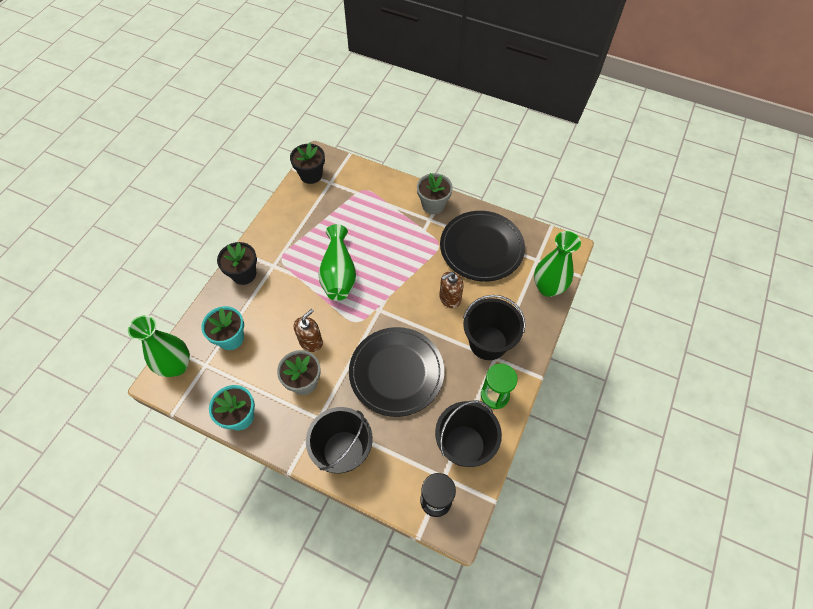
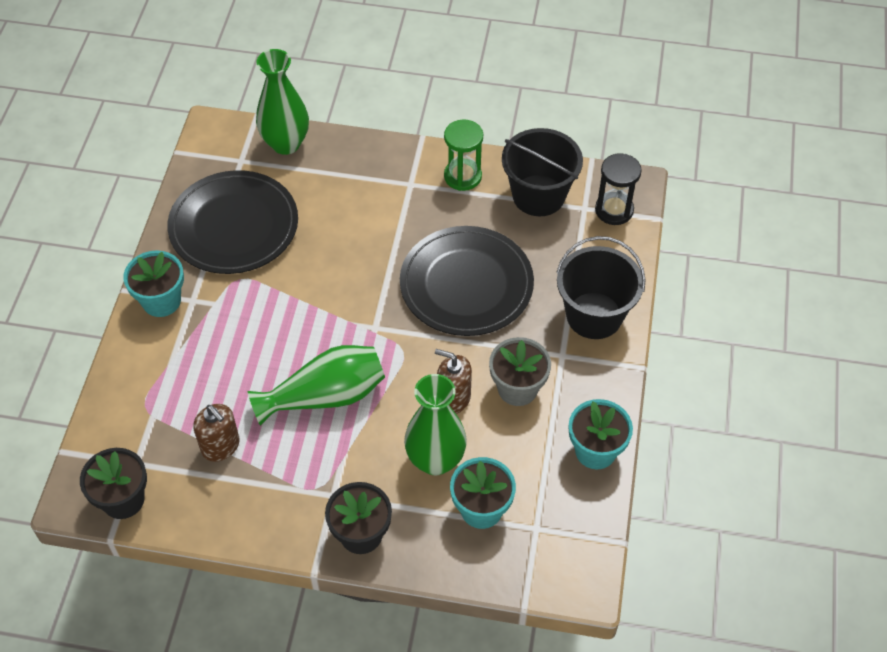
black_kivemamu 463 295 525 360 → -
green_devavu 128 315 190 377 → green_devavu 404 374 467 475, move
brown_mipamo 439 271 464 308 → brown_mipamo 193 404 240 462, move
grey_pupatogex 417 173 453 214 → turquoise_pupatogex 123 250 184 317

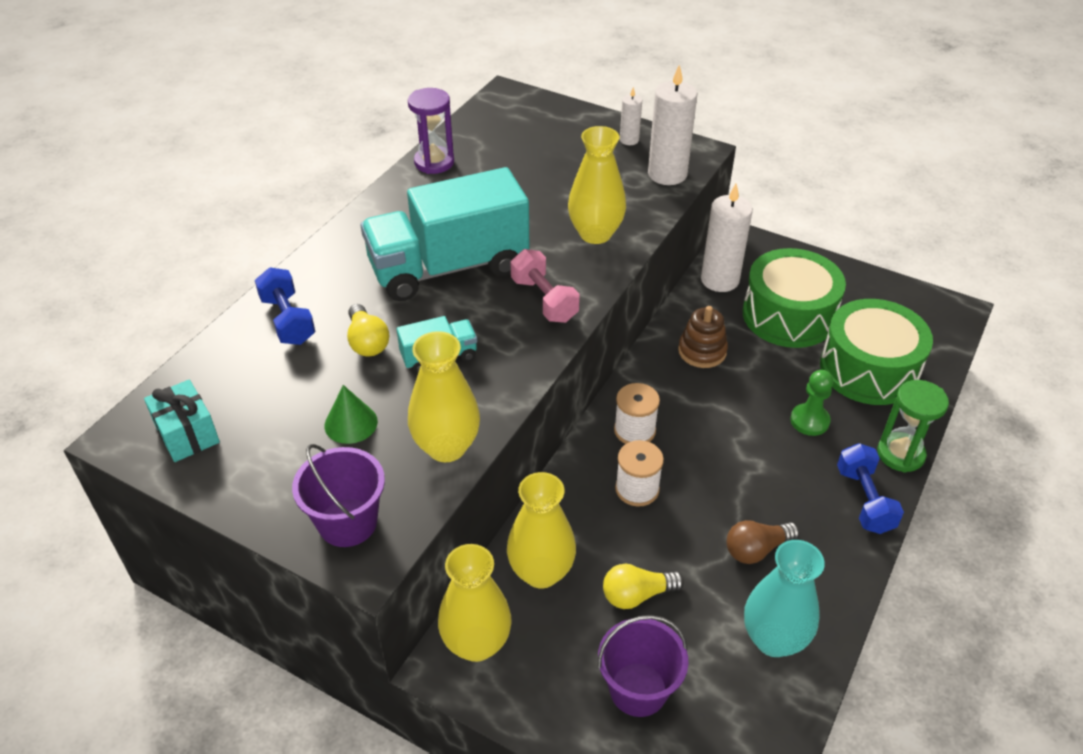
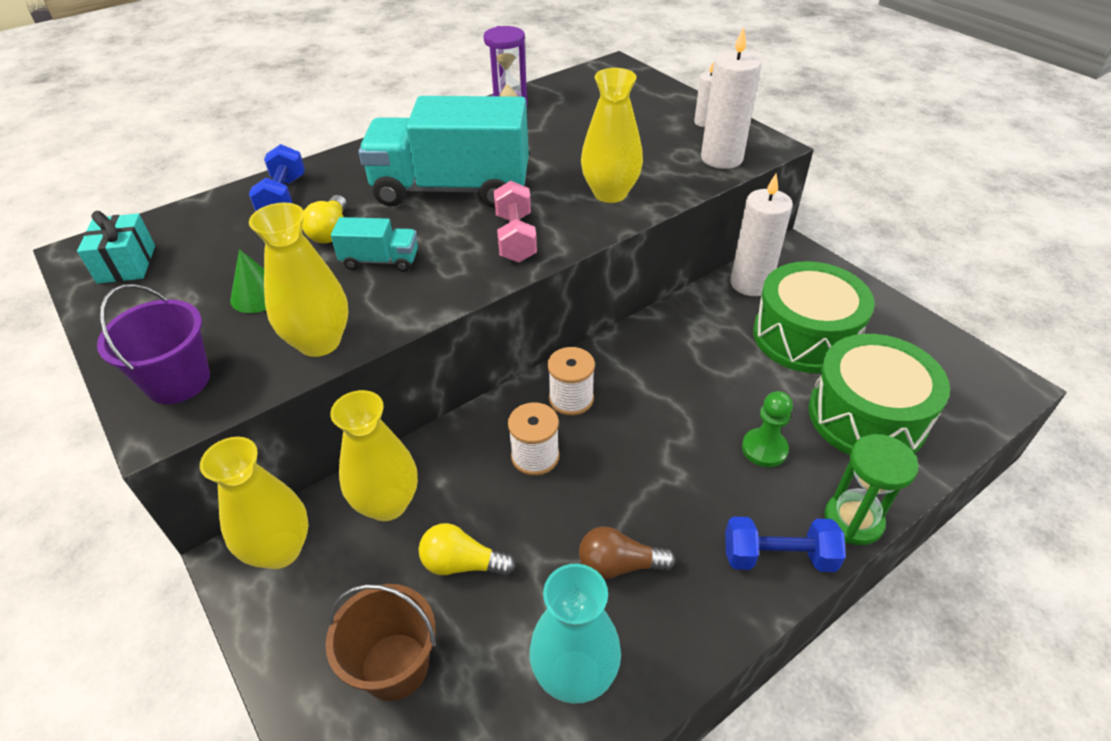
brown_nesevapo 678 306 728 368 → -
purple_kivemamu 598 615 688 717 → brown_kivemamu 326 584 436 701
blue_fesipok 837 443 904 534 → blue_fesipok 725 517 846 572, 75 degrees clockwise

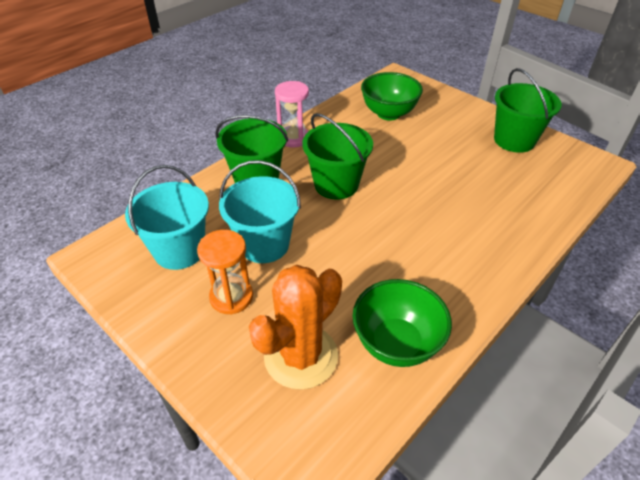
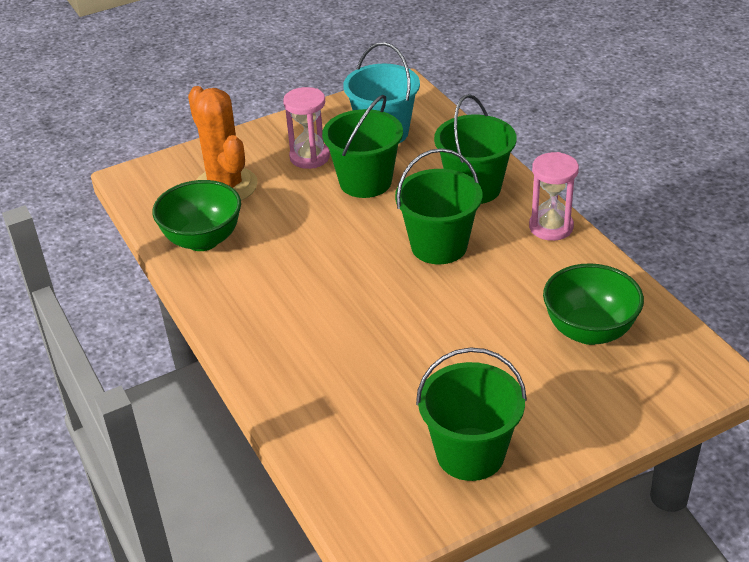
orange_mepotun 197 230 253 315 → pink_mepotun 283 87 330 169
turquoise_kivemamu 219 160 301 263 → green_kivemamu 322 95 403 198

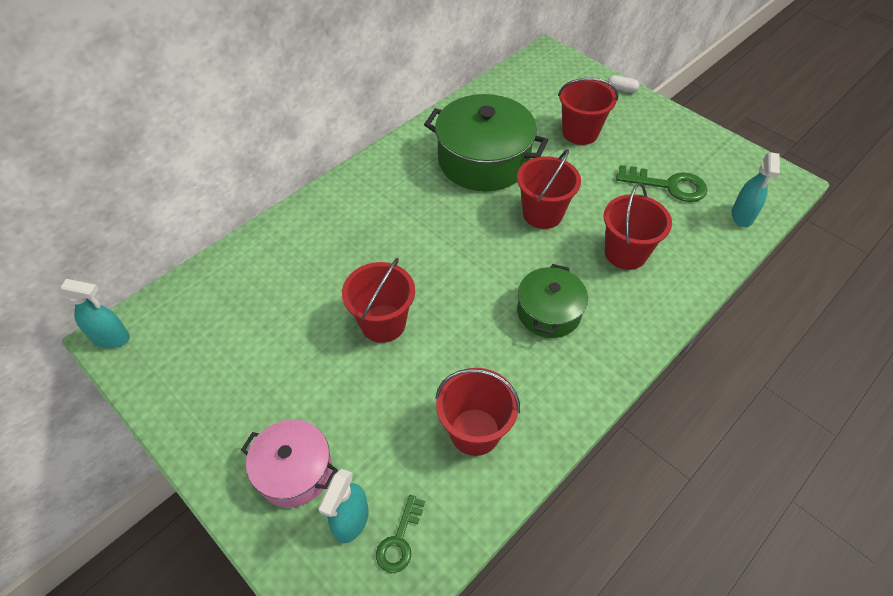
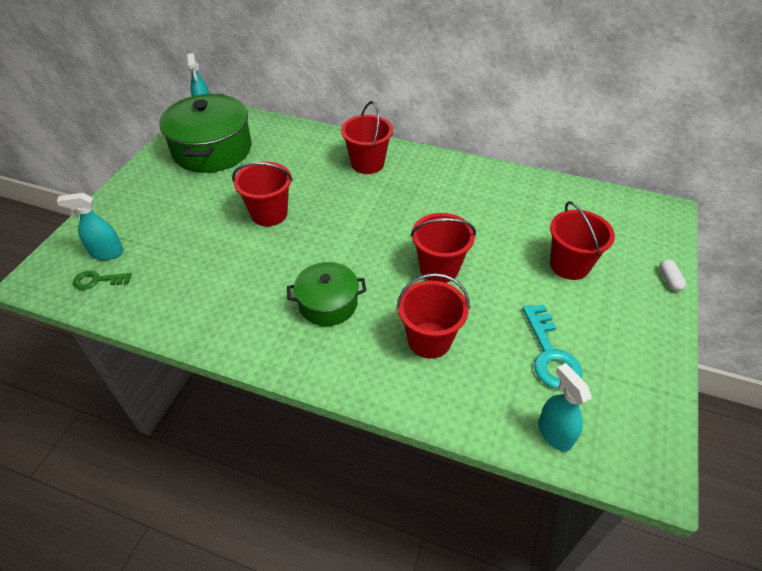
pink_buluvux 241 419 338 507 → -
green_buluvux 424 94 548 191 → green_buluvux 159 94 251 173, move
red_kivemamu 435 368 520 456 → red_kivemamu 341 101 393 174, move
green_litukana 616 165 707 202 → turquoise_litukana 523 304 582 389
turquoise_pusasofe 732 152 780 227 → turquoise_pusasofe 538 363 592 452, 75 degrees clockwise

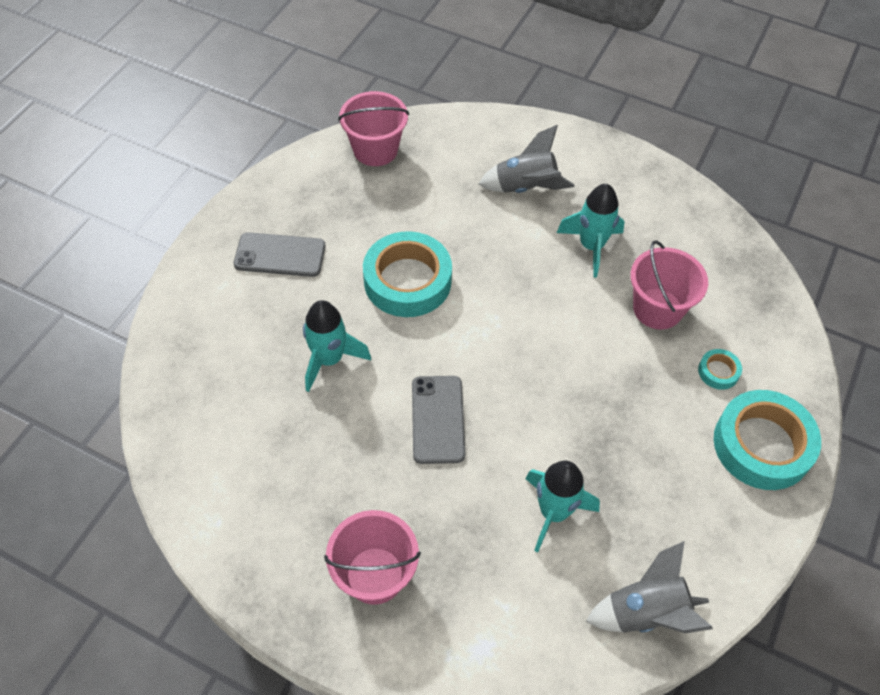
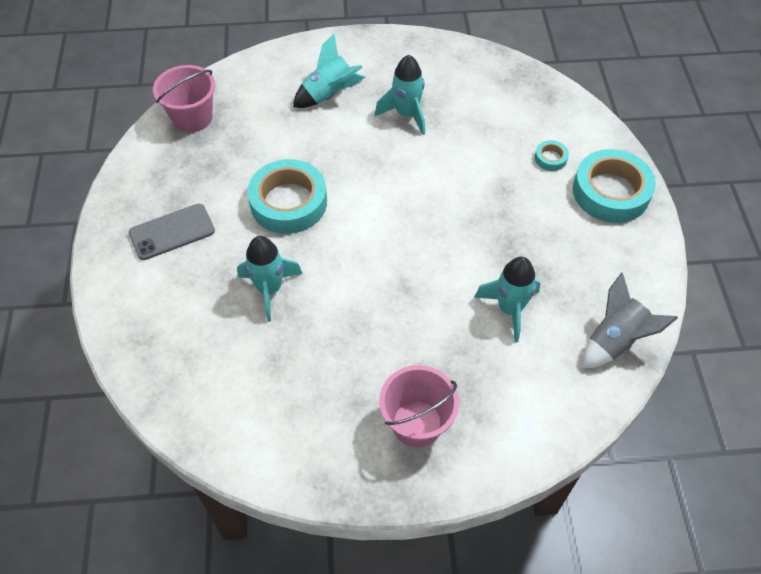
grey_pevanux 412 376 465 464 → -
pink_kivemamu 630 241 708 330 → -
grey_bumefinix 479 125 575 193 → turquoise_bumefinix 293 33 366 108

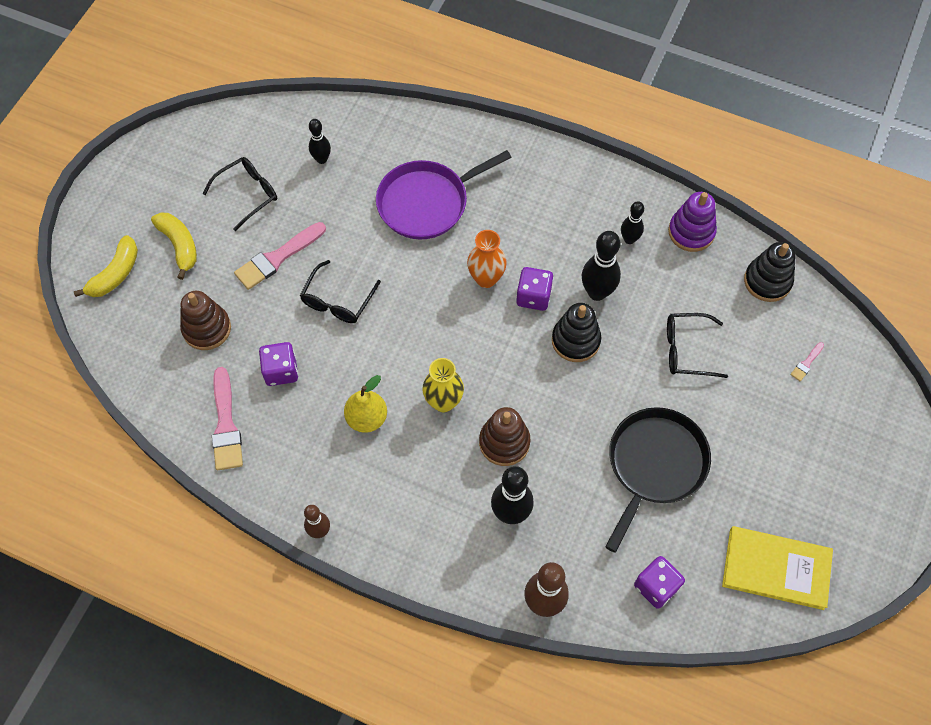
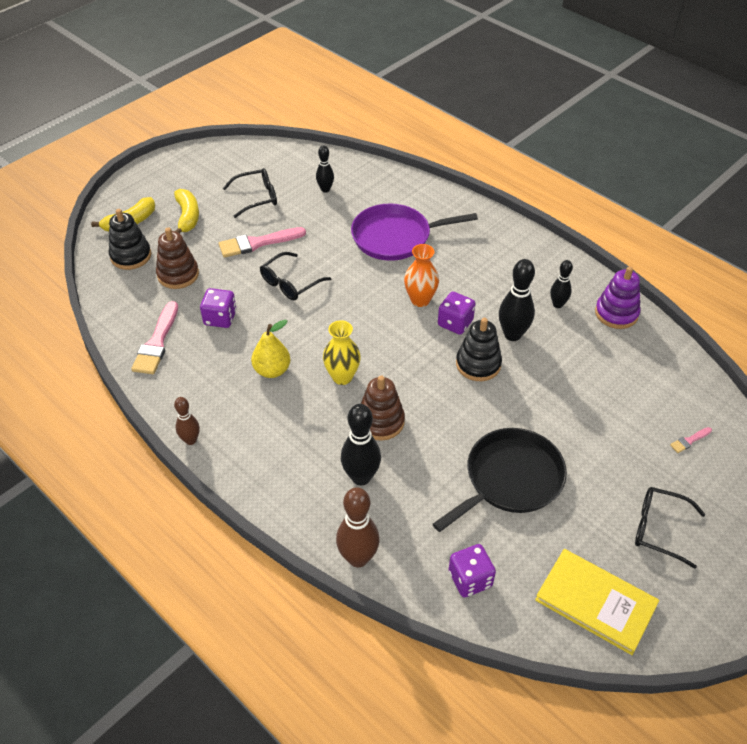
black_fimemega 667 313 728 378 → black_fimemega 635 487 705 569, move
black_nesevapo 744 242 796 302 → black_nesevapo 109 209 151 270, move

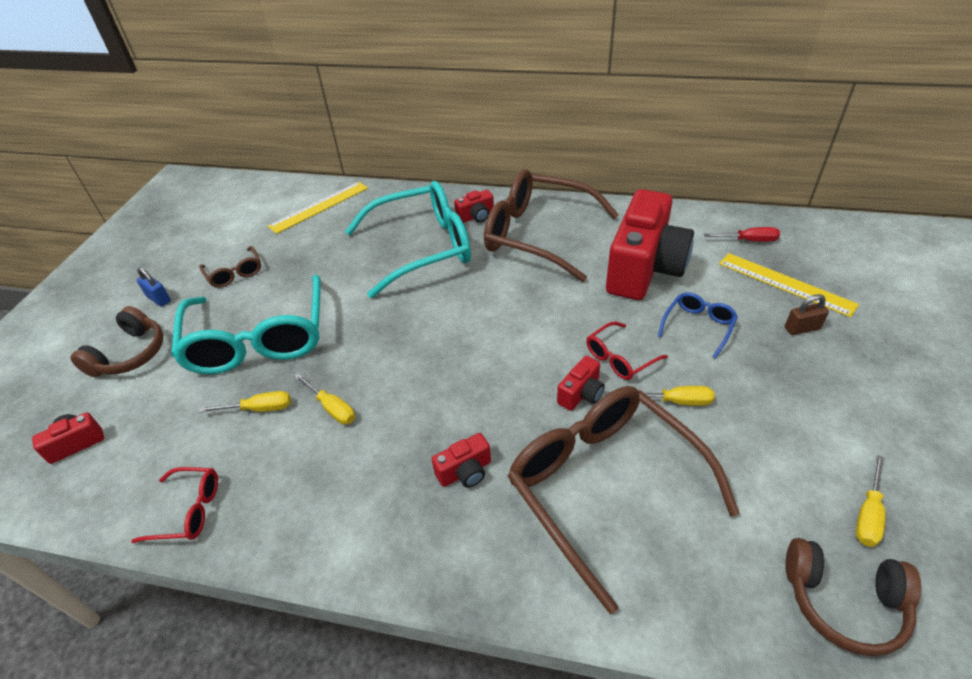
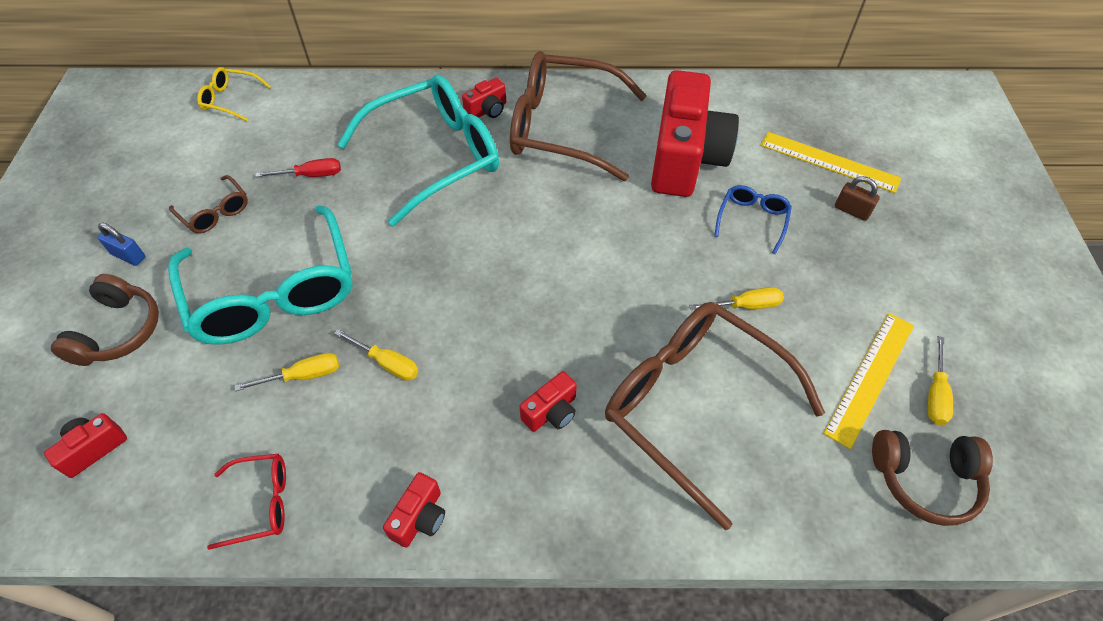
red_fimemega 587 321 668 380 → -
- → yellow_fimemega 197 67 271 121
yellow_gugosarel 268 181 368 234 → yellow_gugosarel 823 313 914 449, move
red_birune 557 356 605 411 → red_birune 383 472 445 547, move
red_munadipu 704 227 780 242 → red_munadipu 255 158 341 177, move
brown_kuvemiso 785 294 829 335 → brown_kuvemiso 835 176 880 221, 60 degrees clockwise

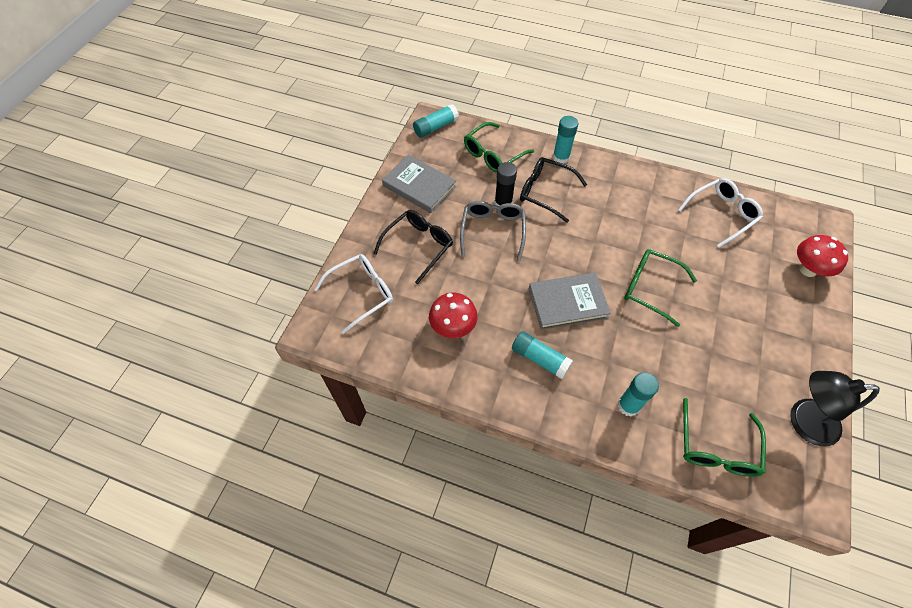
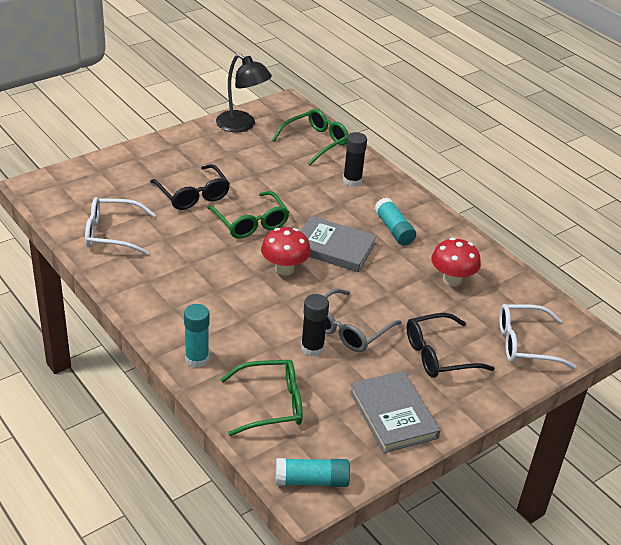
black_fimemega 520 157 587 223 → black_fimemega 150 164 230 210, move
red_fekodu 797 235 848 277 → red_fekodu 261 227 311 275, move
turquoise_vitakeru 618 372 659 416 → black_vitakeru 343 132 367 186

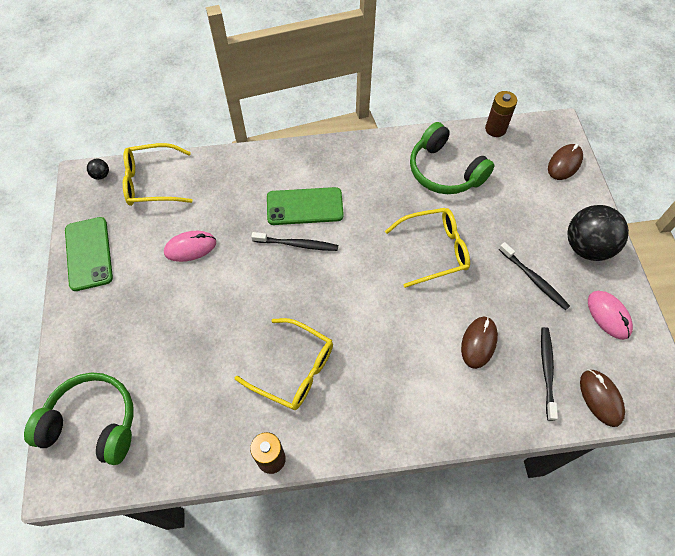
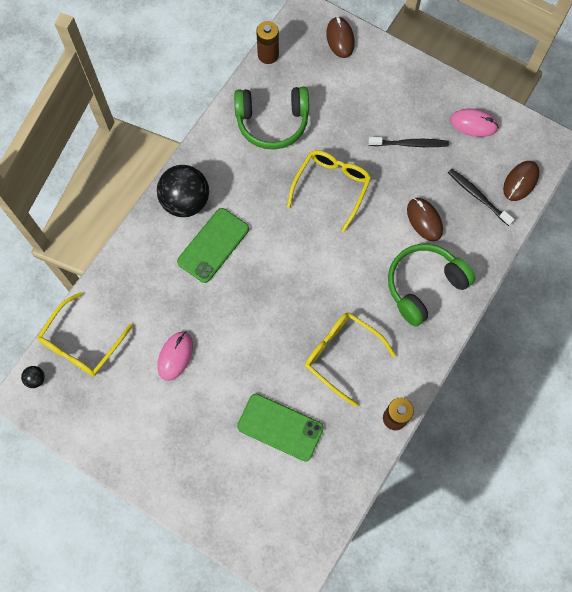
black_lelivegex 251 232 338 251 → -
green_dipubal 24 372 134 465 → green_dipubal 388 244 475 327, move
green_pevanux 65 217 113 291 → green_pevanux 237 394 324 461, move
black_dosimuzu 568 205 629 261 → black_dosimuzu 157 165 209 217, move
yellow_fimemega 234 318 333 410 → yellow_fimemega 305 312 396 407, 120 degrees counterclockwise
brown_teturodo 580 369 625 427 → brown_teturodo 503 161 540 201, 75 degrees counterclockwise

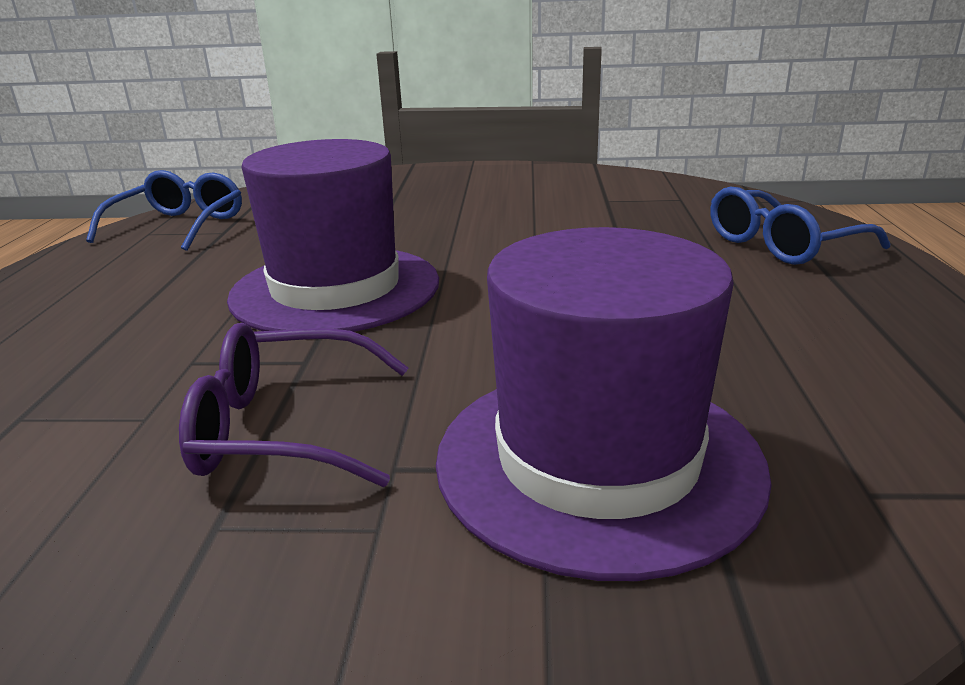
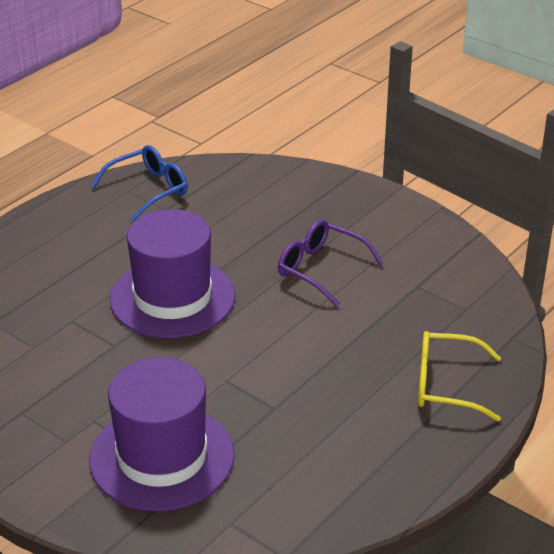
purple_fimemega 179 323 408 487 → purple_fimemega 278 219 384 307, move
blue_fimemega 710 186 890 265 → yellow_fimemega 418 331 501 421

